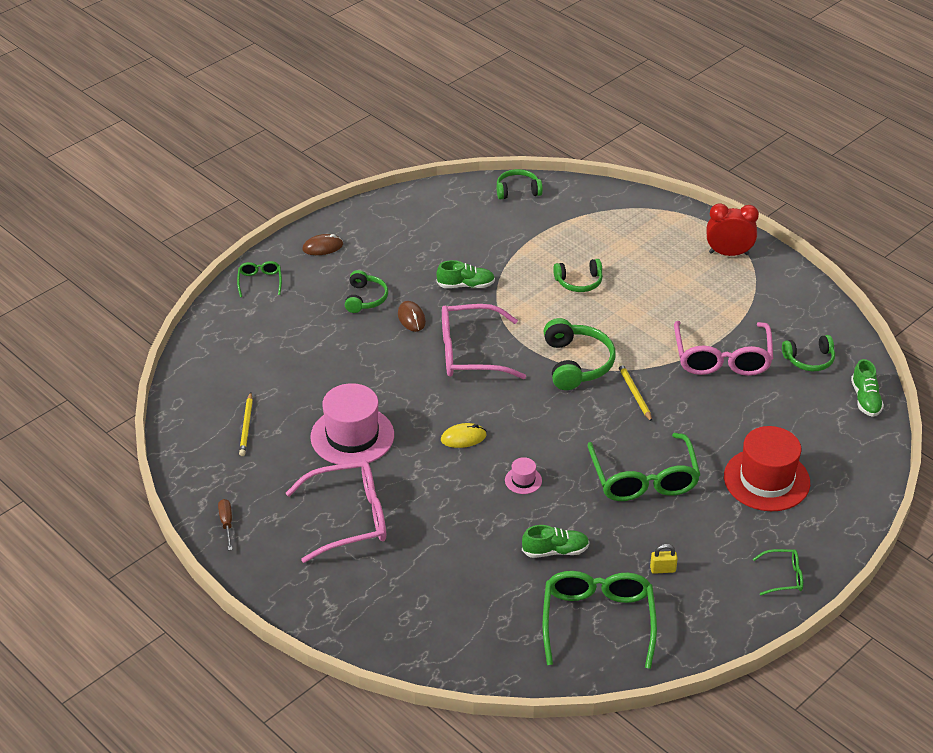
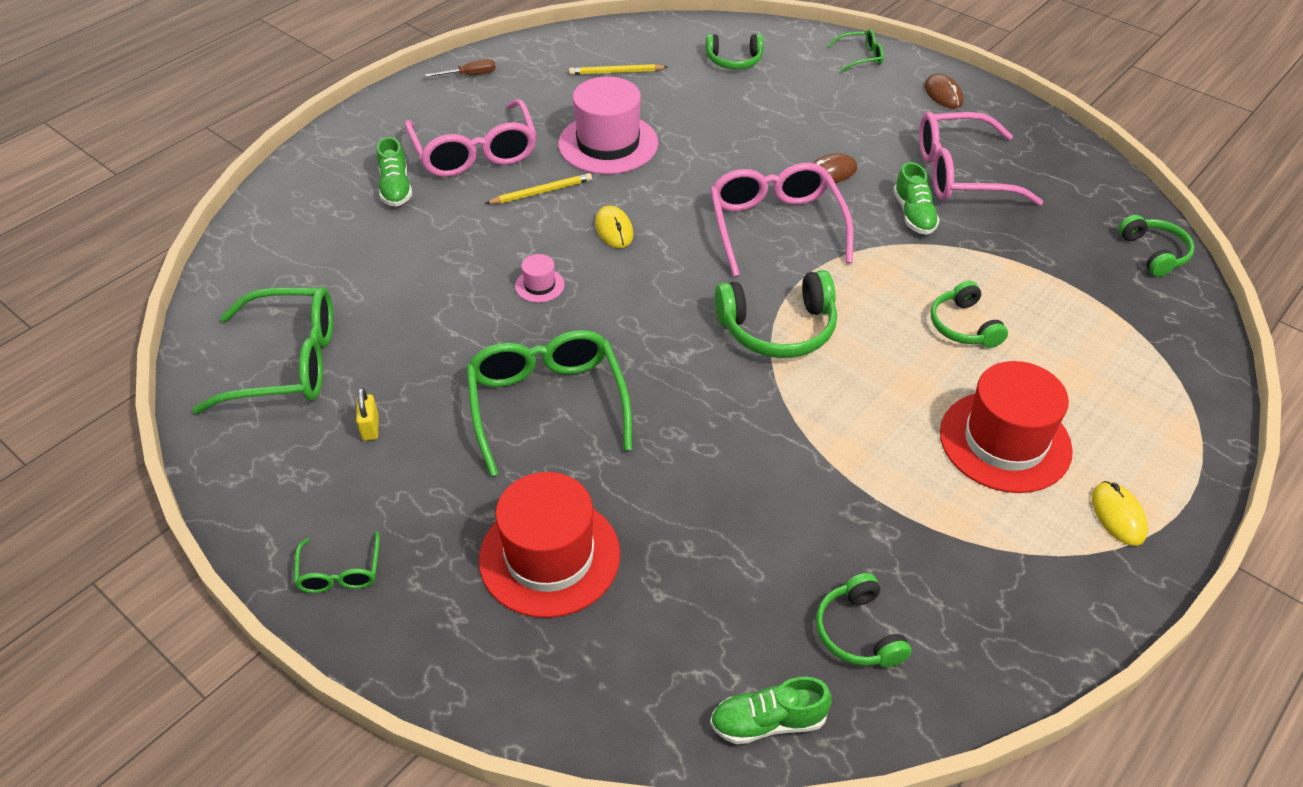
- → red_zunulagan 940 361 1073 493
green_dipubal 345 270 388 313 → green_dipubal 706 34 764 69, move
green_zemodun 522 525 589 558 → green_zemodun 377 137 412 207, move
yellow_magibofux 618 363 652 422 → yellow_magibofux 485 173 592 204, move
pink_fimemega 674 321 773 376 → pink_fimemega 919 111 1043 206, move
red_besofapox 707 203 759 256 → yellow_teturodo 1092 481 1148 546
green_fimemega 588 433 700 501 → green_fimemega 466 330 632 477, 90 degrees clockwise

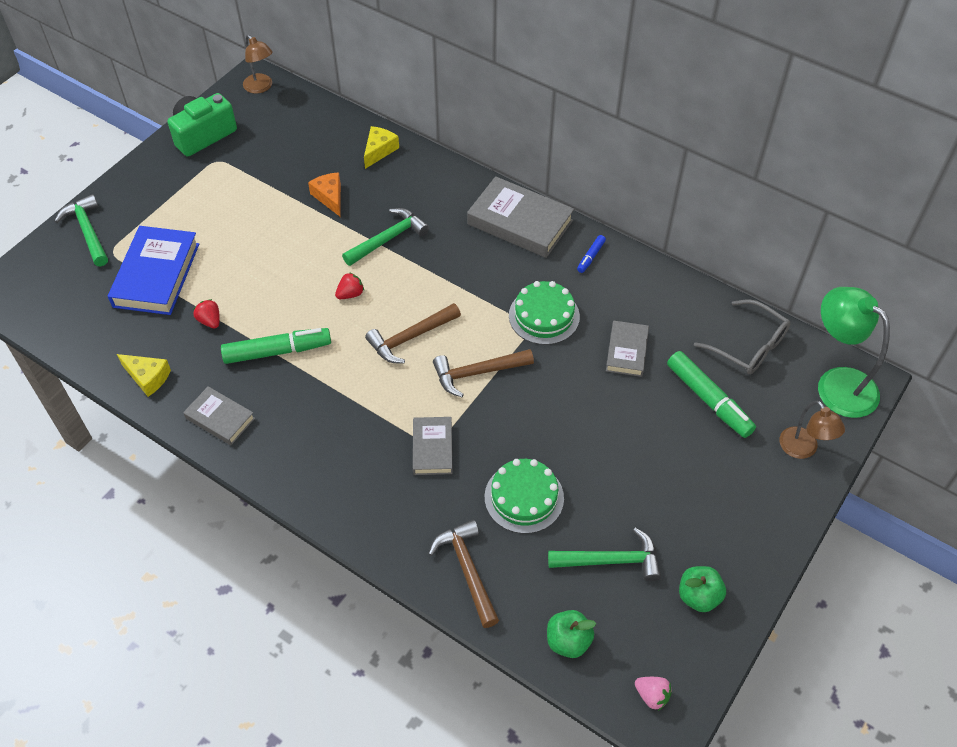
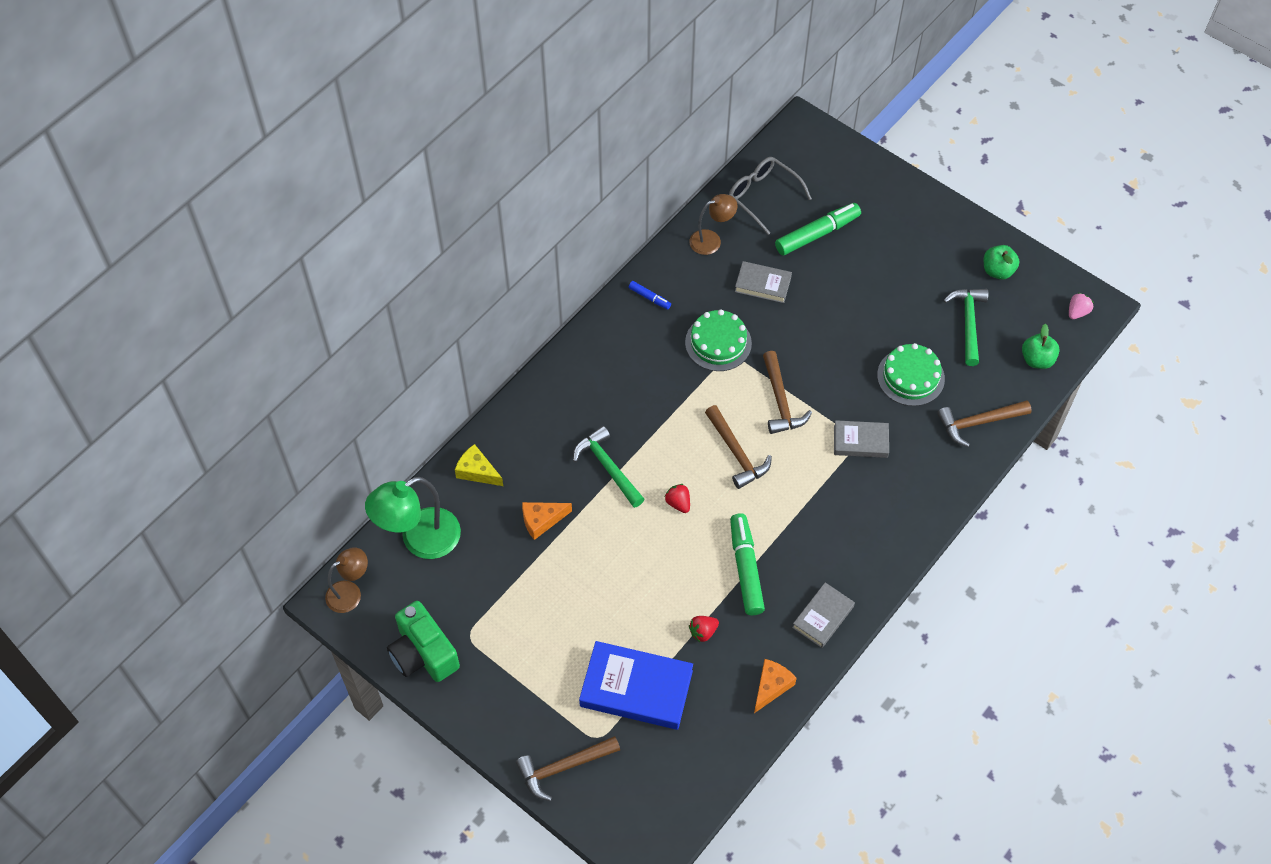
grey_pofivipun 467 176 574 258 → -
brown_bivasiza 779 400 845 459 → brown_bivasiza 689 194 738 255, move
green_bivasiza 818 287 890 418 → green_bivasiza 365 477 461 559, move
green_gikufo 55 194 108 266 → brown_gikufo 516 736 620 801
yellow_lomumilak 117 354 171 397 → orange_lomumilak 754 659 797 713
grey_fimemega 694 299 791 374 → grey_fimemega 729 157 812 235, 90 degrees counterclockwise

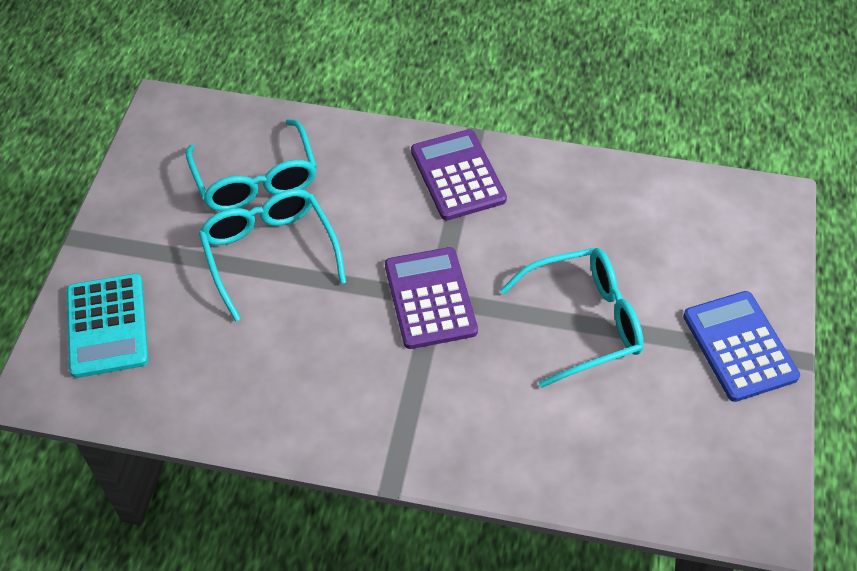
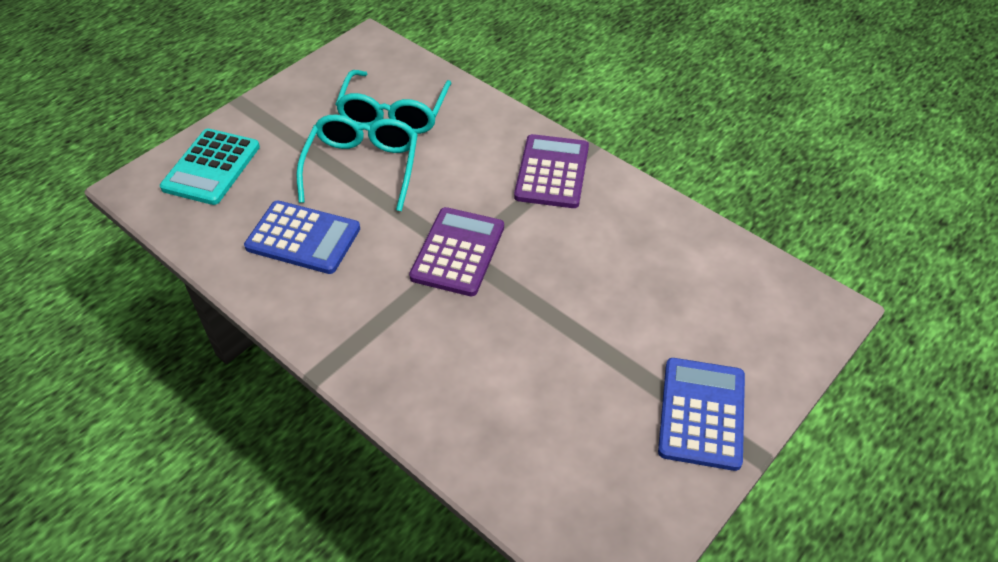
turquoise_fimemega 500 248 644 388 → -
- → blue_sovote 244 200 360 274

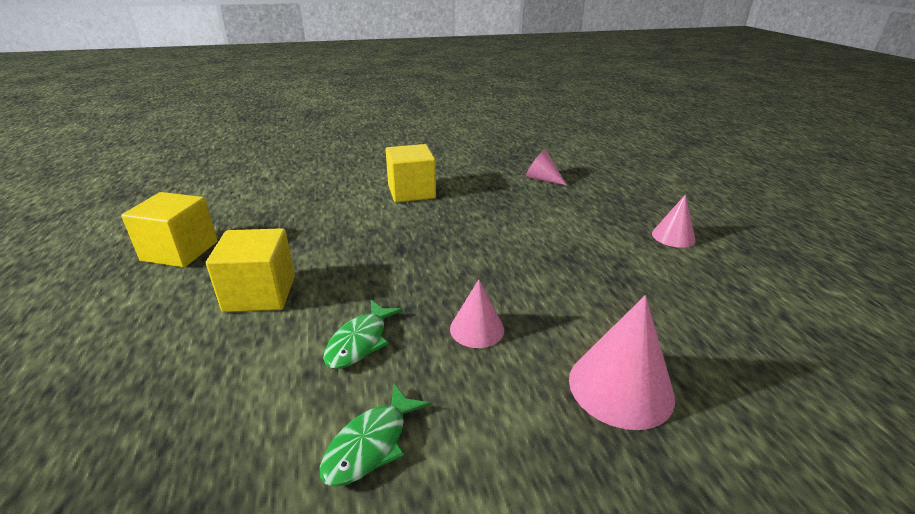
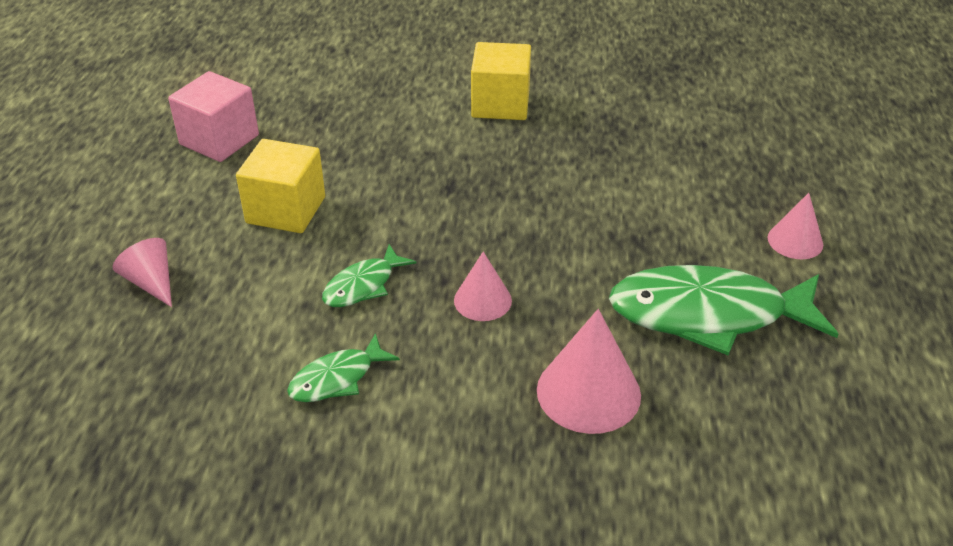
- → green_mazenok 609 265 839 355
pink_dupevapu 525 149 567 185 → pink_dupevapu 113 238 172 307, move
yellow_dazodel 121 192 217 268 → pink_dazodel 168 71 259 162

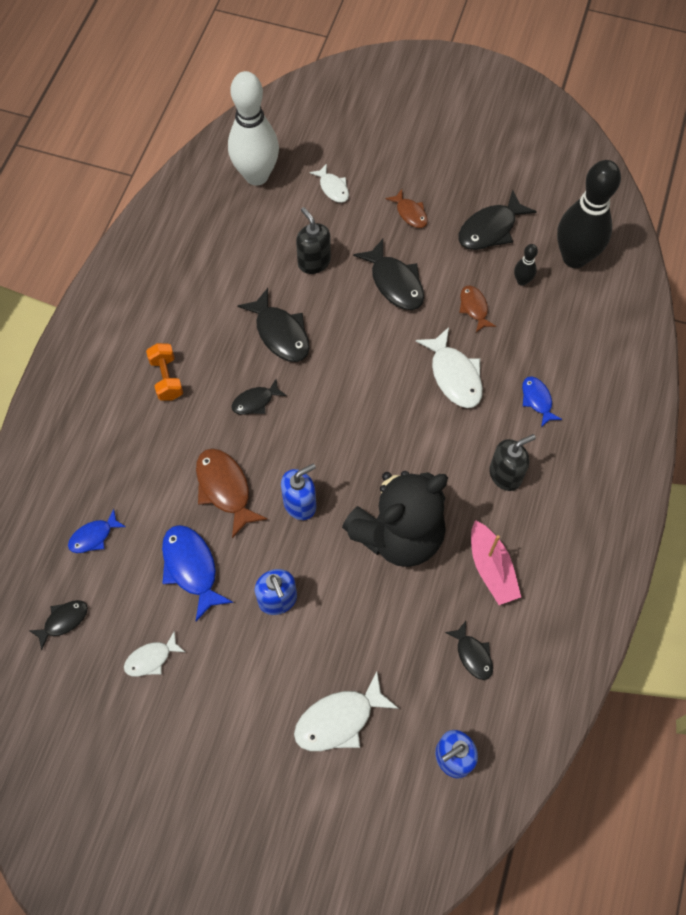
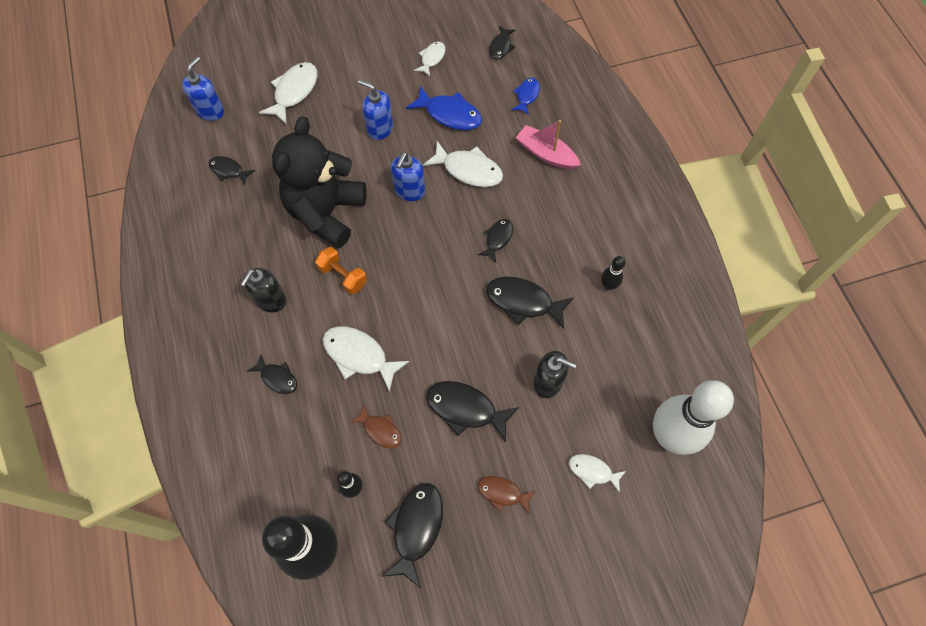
- → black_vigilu 601 256 626 290
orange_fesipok 146 343 183 401 → orange_fesipok 315 247 367 295, move
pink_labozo 471 520 521 605 → pink_labozo 516 120 581 169, move
brown_mazenok 196 448 268 538 → white_mazenok 423 141 503 187
blue_mazenok 522 376 562 427 → black_mazenok 247 354 297 394

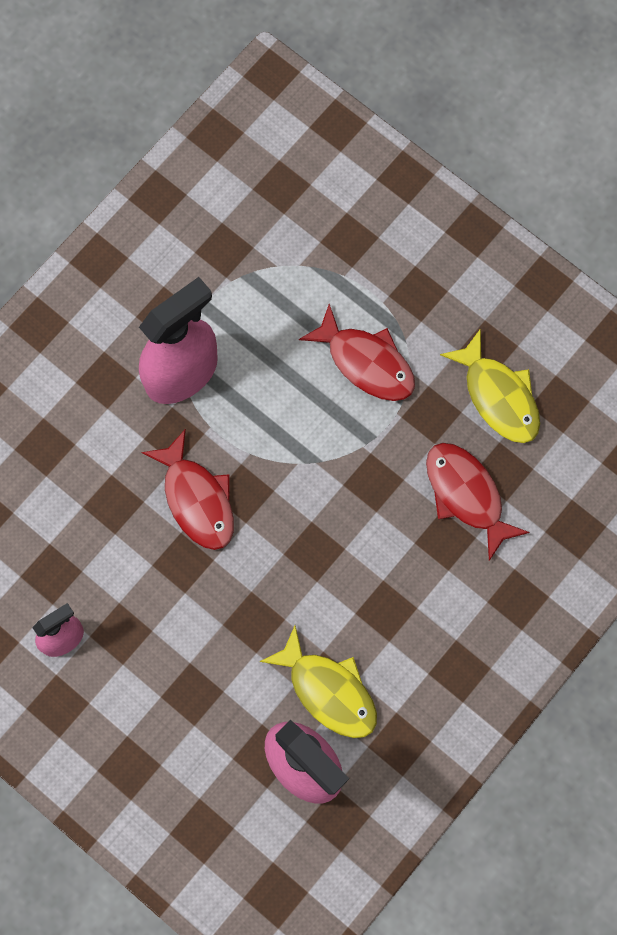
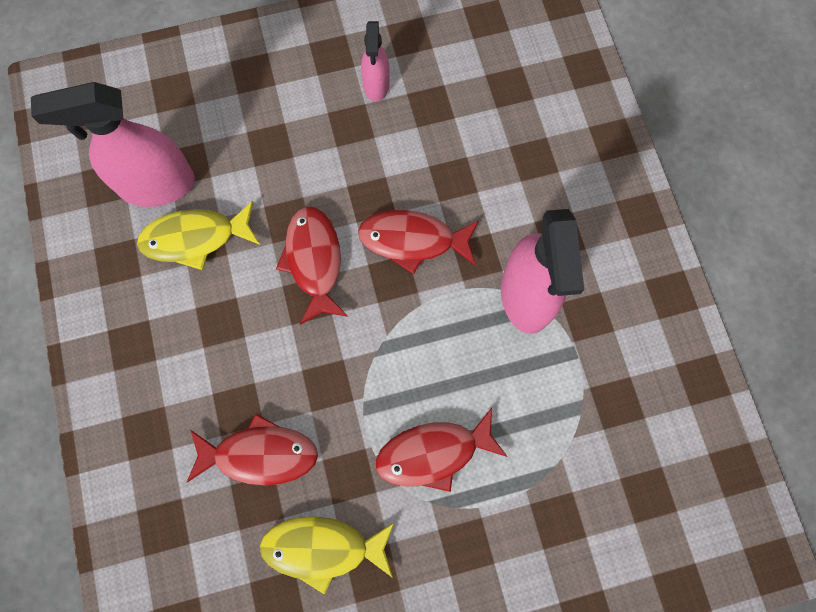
- → red_mazenok 276 206 348 325

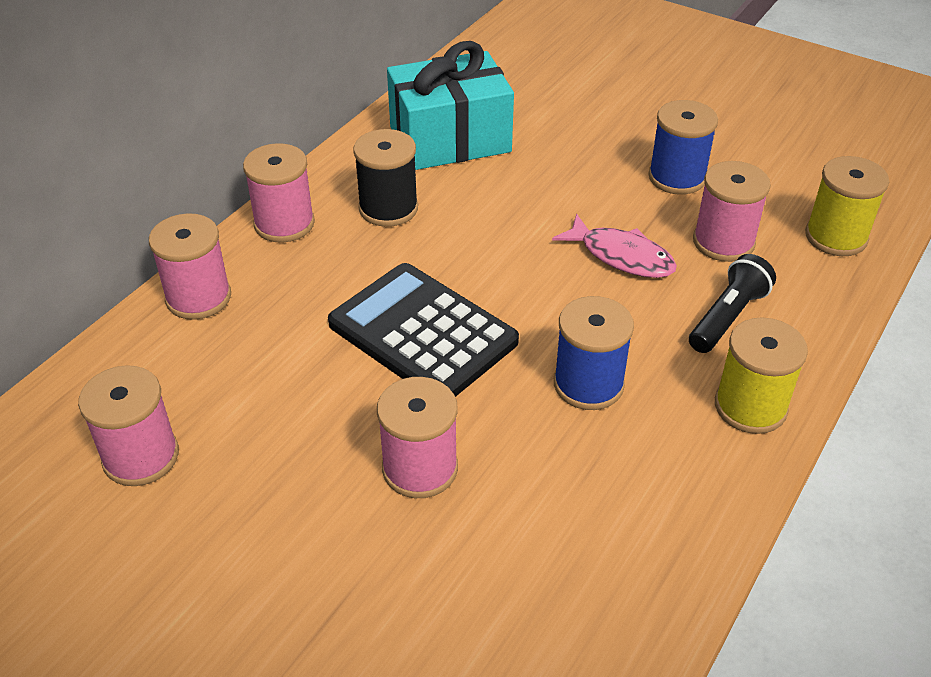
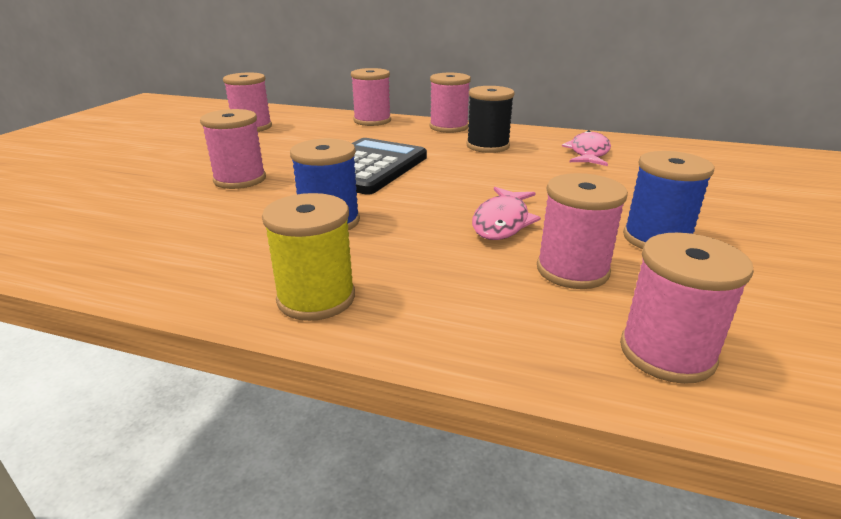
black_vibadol 689 254 776 353 → -
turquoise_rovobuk 387 41 514 170 → pink_mazenok 562 130 611 166
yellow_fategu 805 156 889 256 → pink_fategu 620 233 754 384

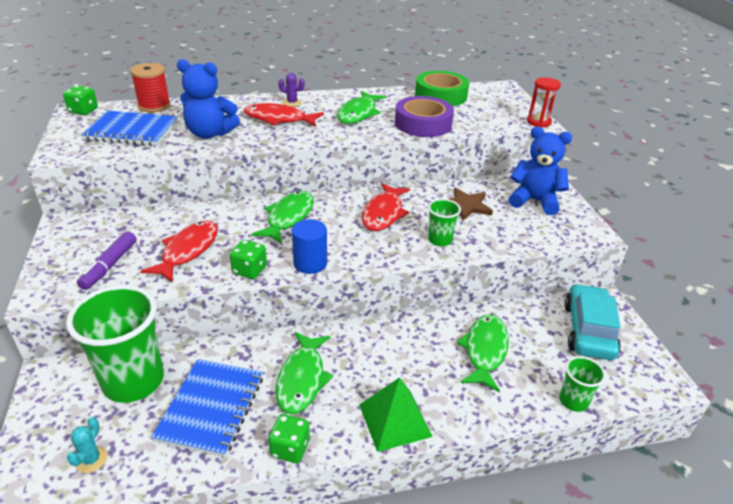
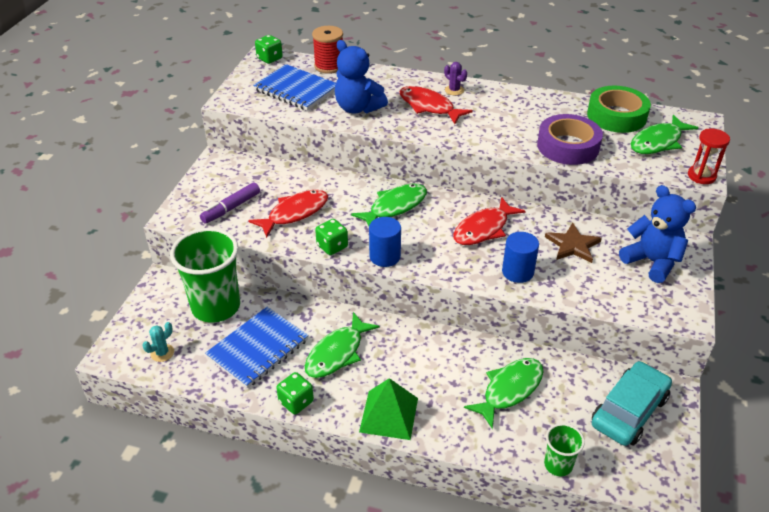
green_mazenok 337 91 386 124 → green_mazenok 631 115 699 154, move
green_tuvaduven 428 199 461 246 → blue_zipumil 502 232 539 283

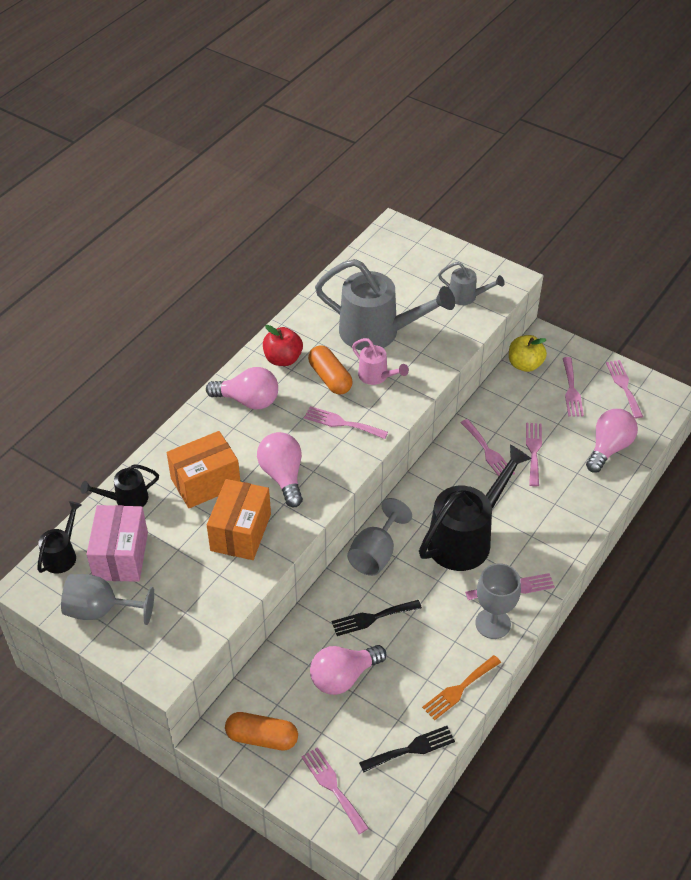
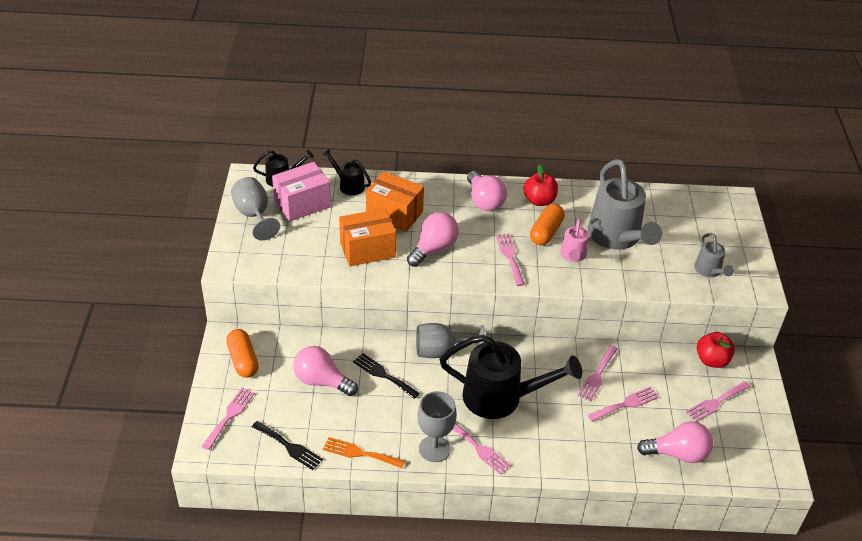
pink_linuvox 606 360 643 418 → -
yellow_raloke 509 335 547 372 → red_raloke 697 332 735 368

